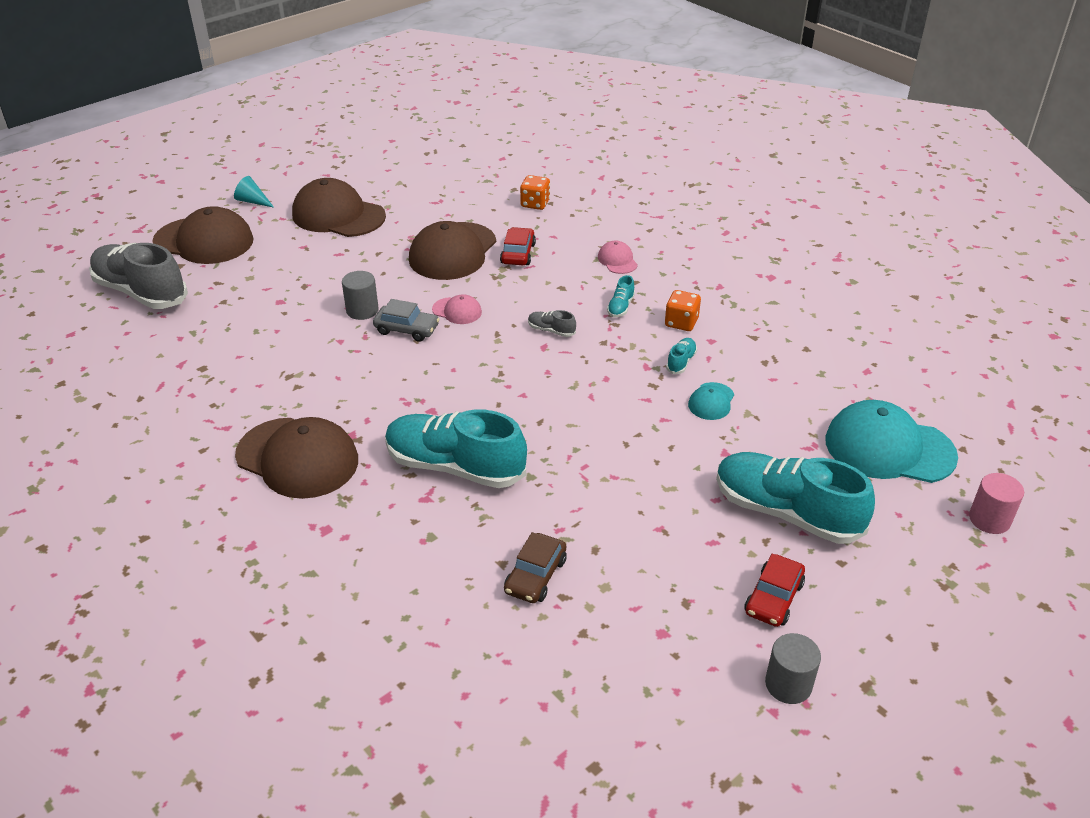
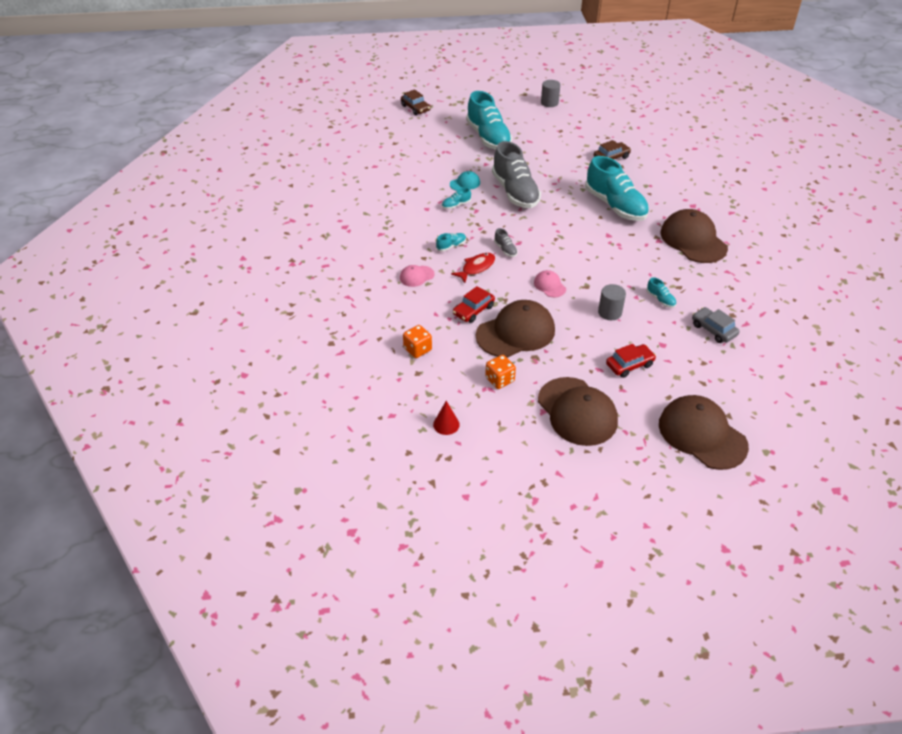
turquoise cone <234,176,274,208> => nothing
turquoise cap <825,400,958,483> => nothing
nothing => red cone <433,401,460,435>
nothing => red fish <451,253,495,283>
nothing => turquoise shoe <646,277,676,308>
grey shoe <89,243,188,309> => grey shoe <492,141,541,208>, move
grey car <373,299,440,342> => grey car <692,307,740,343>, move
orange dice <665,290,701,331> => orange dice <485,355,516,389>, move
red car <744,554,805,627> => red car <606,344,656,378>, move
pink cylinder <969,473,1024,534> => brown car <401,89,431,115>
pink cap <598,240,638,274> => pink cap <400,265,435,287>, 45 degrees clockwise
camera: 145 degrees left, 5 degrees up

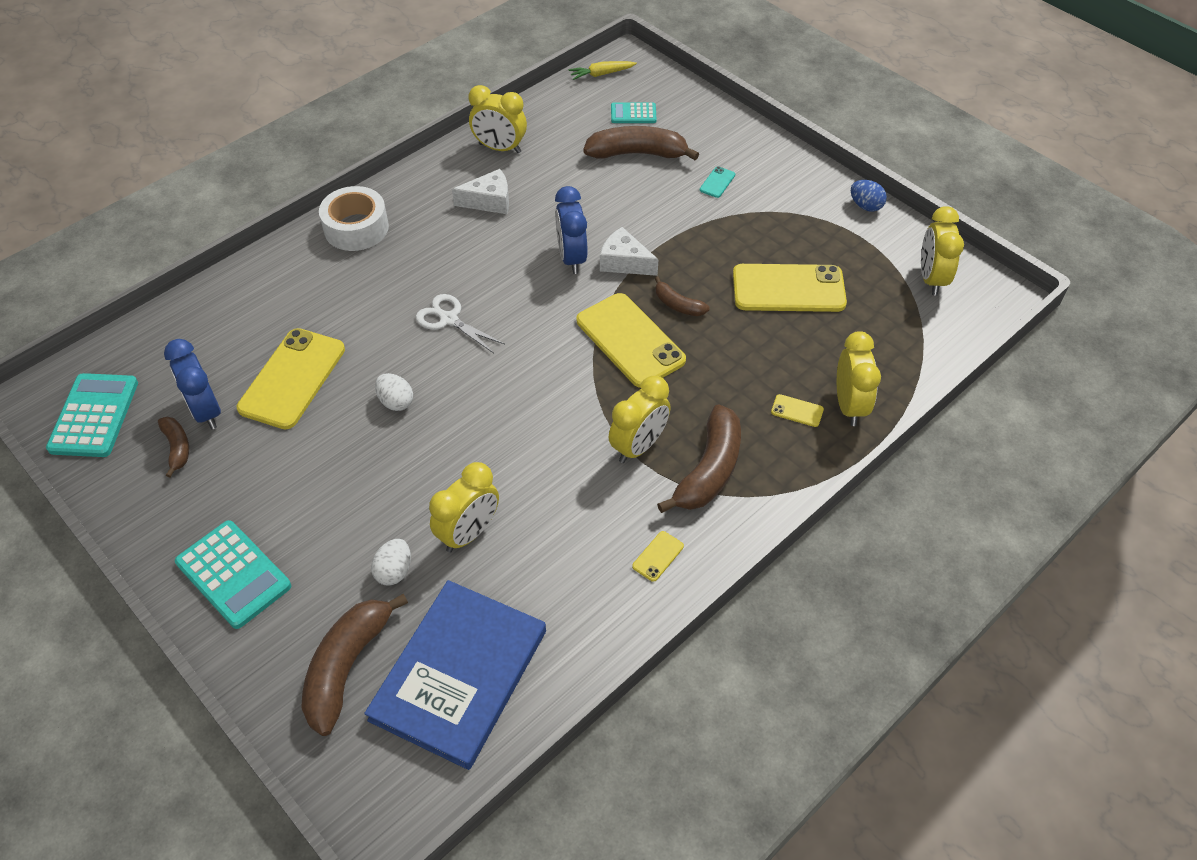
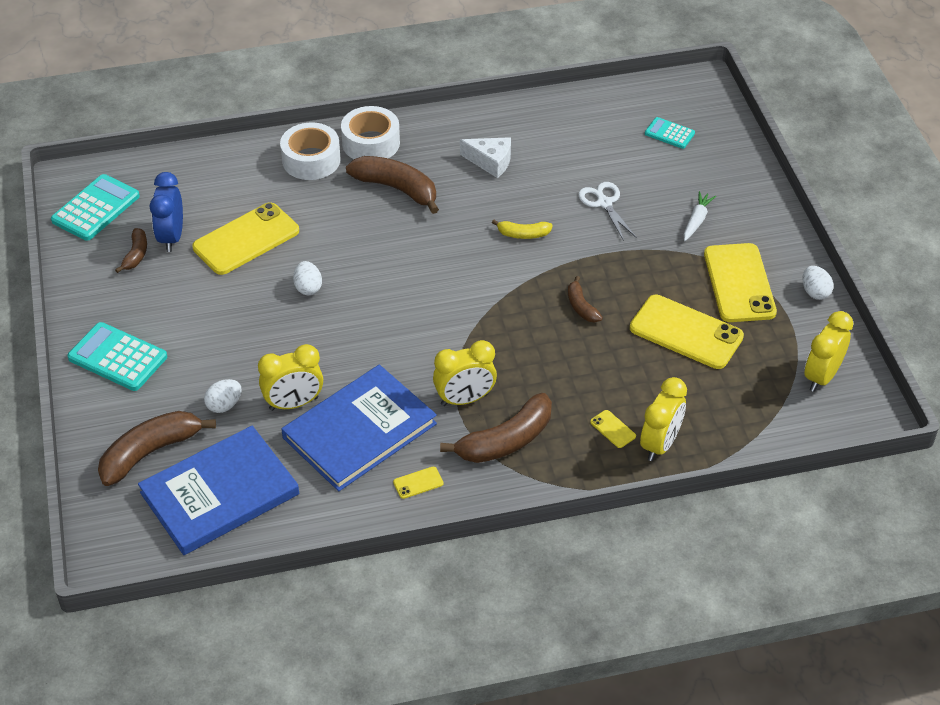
yellow clock <469,85,527,153> => nothing
yellow carrot <568,61,637,80> => nothing
white cheese <600,227,659,276> => nothing
nothing => white tape <280,123,341,180>
nothing => blue book <281,365,437,491>
white scissors <416,294,504,353> => white scissors <578,182,637,241>, move
yellow phone <577,293,686,388> => yellow phone <704,243,777,322>, move
brown banana <583,126,699,160> => brown banana <346,156,439,214>, move
blue clock <555,186,588,274> => yellow banana <492,220,553,239>
turquoise phone <700,166,735,198> => white carrot <684,191,716,241>
blue egg <851,180,887,212> => white egg <802,266,833,300>
turquoise calculator <175,520,291,629> => turquoise calculator <67,322,167,391>, 135 degrees clockwise
camera: 30 degrees right, 5 degrees down

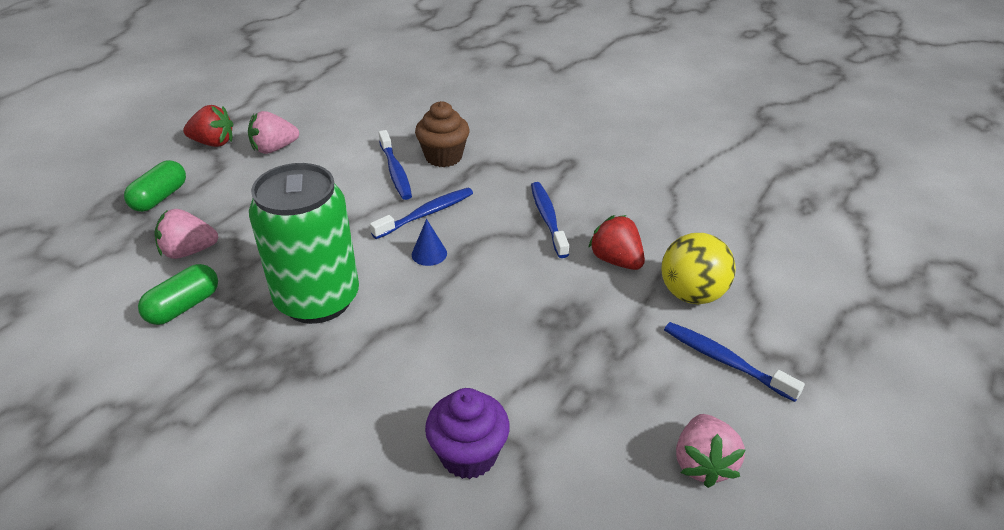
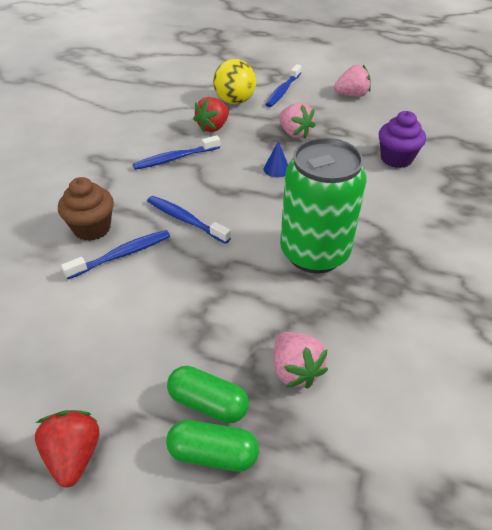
green capsule <138,264,218,325> => green capsule <167,366,249,423>, move
pink strawberry <248,111,299,154> => pink strawberry <279,103,316,138>, move
blue cone <412,219,447,266> => blue cone <264,141,288,177>, move
camera: 105 degrees left, 5 degrees up

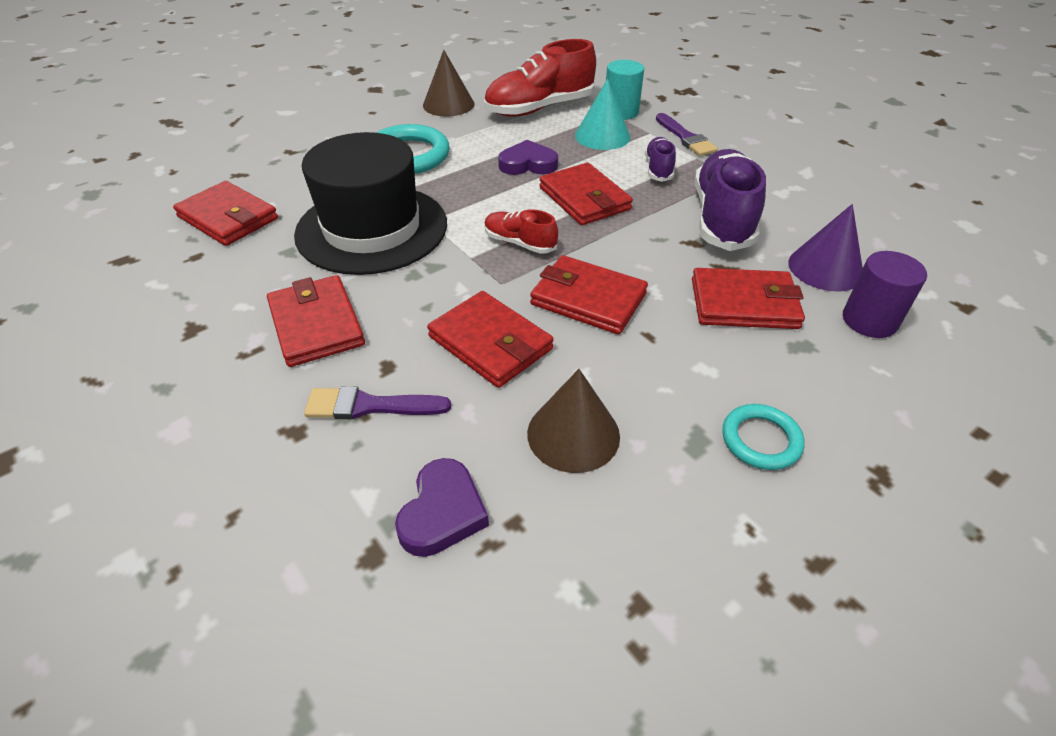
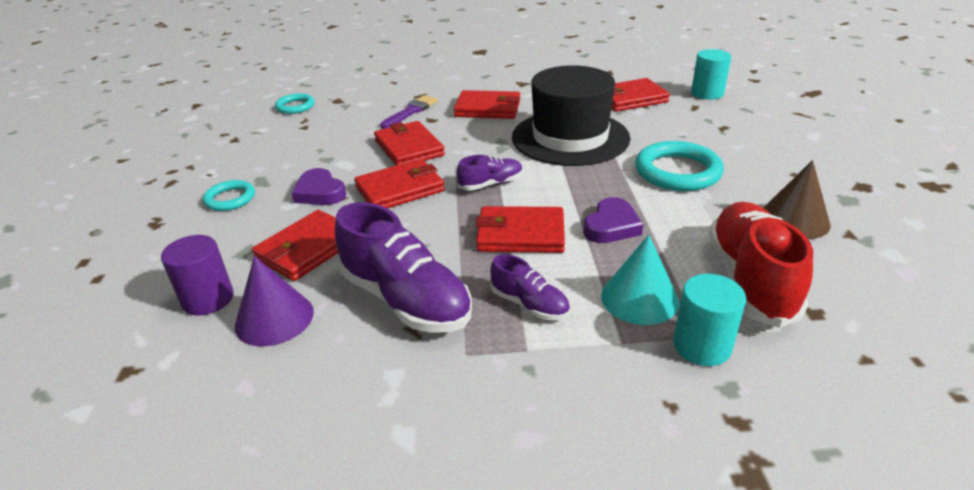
brown cone <527,369,620,473> => nothing
purple brush <656,113,718,156> => nothing
nothing => turquoise ring <275,93,315,114>
nothing => turquoise cylinder <691,49,731,99>
purple heart <395,458,489,557> => purple heart <292,168,346,205>, move
red shoe <484,209,558,254> => purple shoe <457,155,523,191>
red wallet <427,291,554,388> => red wallet <374,121,445,165>, 75 degrees clockwise
camera: 125 degrees right, 10 degrees down

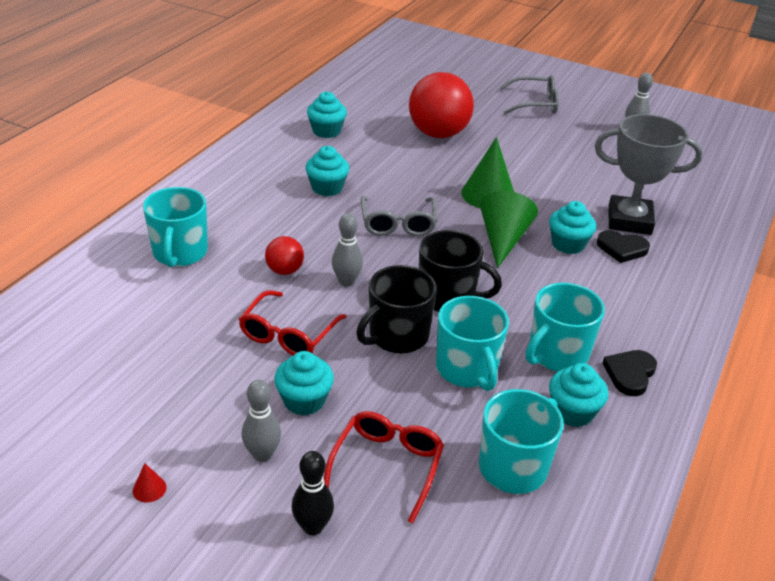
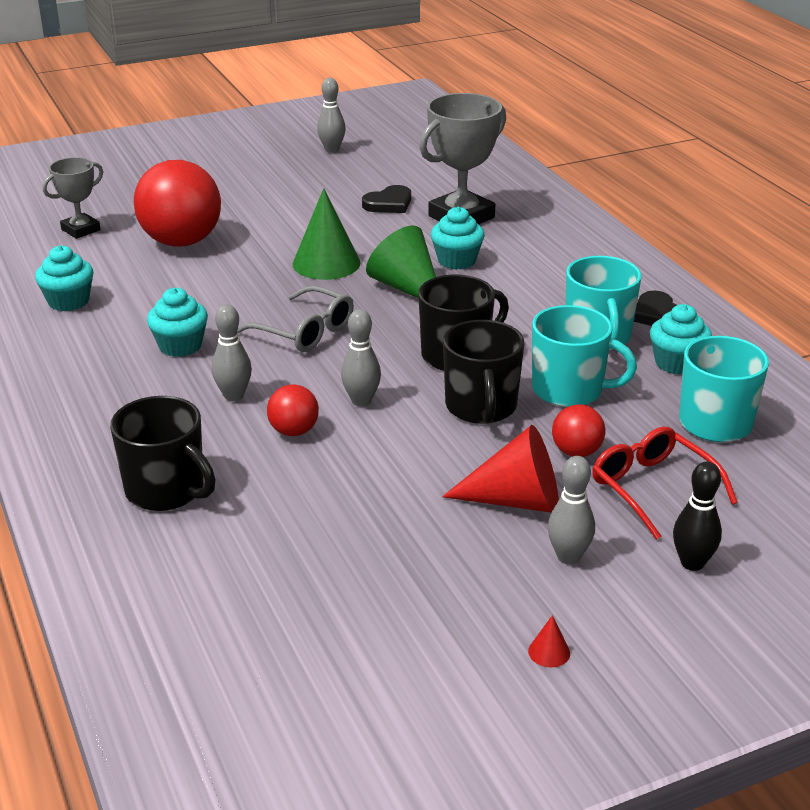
red glasses <239,290,347,356> => nothing
grey glasses <500,75,559,114> => nothing
nothing => grey trophy <43,157,103,239>
nothing => grey bowling pin <212,304,252,401>
nothing => red ball <552,404,605,457>
black heart <597,230,650,263> => black heart <362,185,411,213>, move
turquoise cupcake <274,351,334,416> => red cone <442,425,559,513>
turquoise mug <143,187,208,267> => black mug <110,396,216,511>
camera: 50 degrees left, 5 degrees down

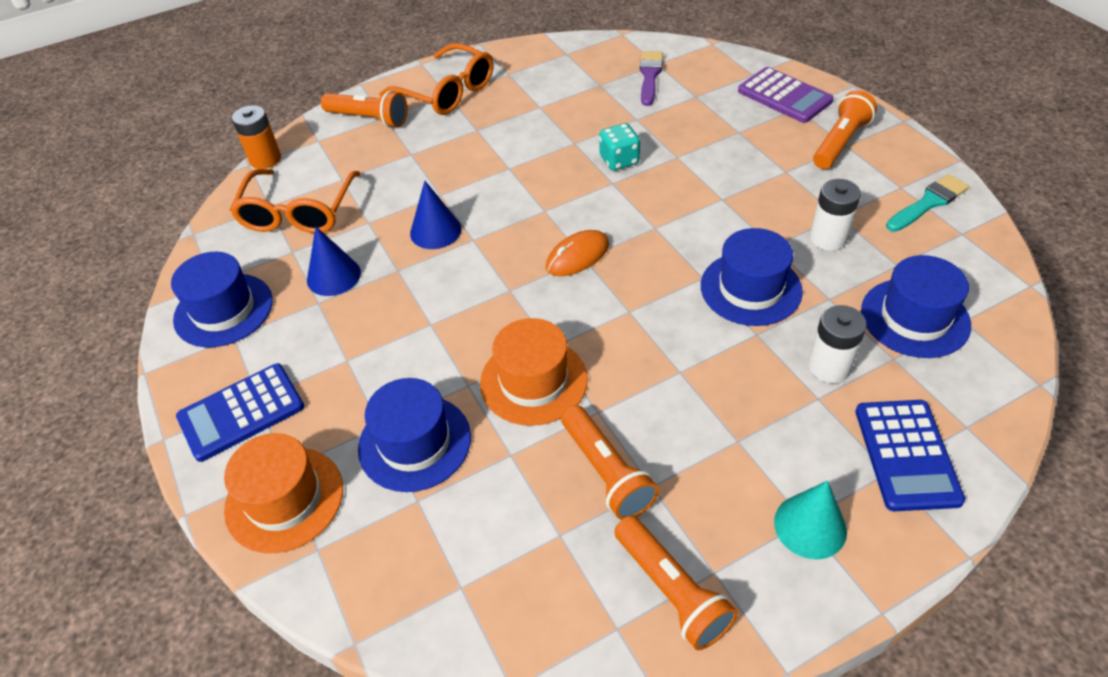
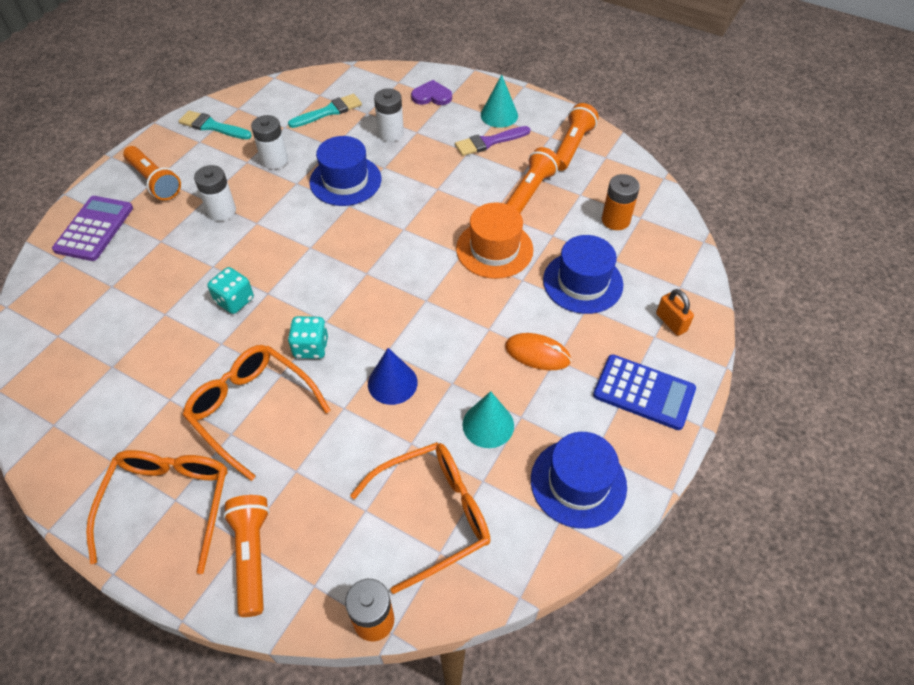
nothing => orange glasses <183,345,331,481>
nothing => white battery <194,165,236,221>
nothing => turquoise dice <288,316,328,359>
nothing => orange battery <602,174,640,230>
orange mouse <546,230,609,276> => orange mouse <505,333,571,370>, move
purple brush <640,51,663,106> => purple brush <455,126,530,156>, move
orange hat <224,433,343,553> => orange padlock <656,289,694,336>
blue calculator <855,400,965,511> => purple heart <411,80,452,105>
blue hat <861,255,971,358> => turquoise brush <288,94,362,128>
blue cone <307,227,361,296> => turquoise cone <463,391,514,448>
orange flashlight <813,90,877,169> => orange flashlight <123,146,181,200>, 135 degrees counterclockwise
camera: 125 degrees left, 5 degrees up

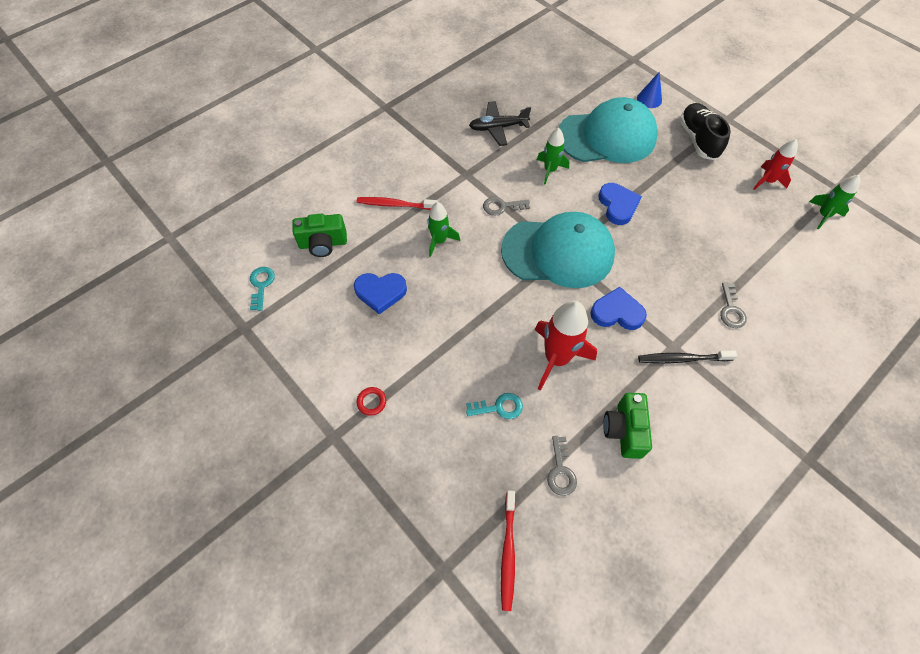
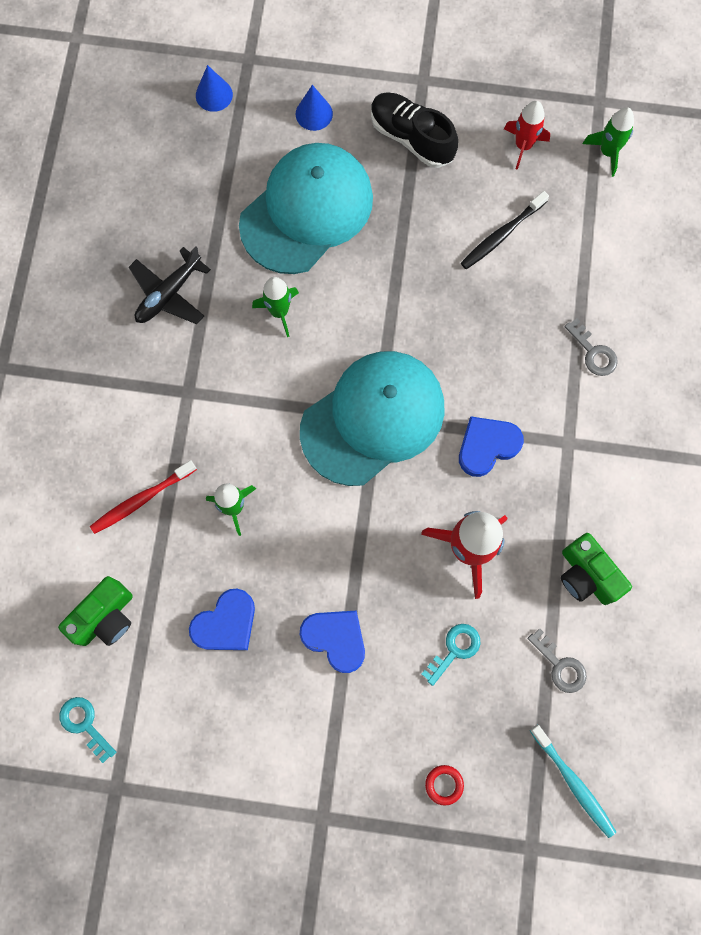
grey key <483,197,530,216> => nothing
nothing => blue cone <196,65,233,112>
red ring <356,387,386,416> => red ring <425,765,464,805>, move
blue heart <598,183,642,225> => blue heart <300,610,365,673>, move
black toothbrush <638,350,737,363> => black toothbrush <461,191,549,269>, move
red toothbrush <501,490,515,611> => turquoise toothbrush <530,725,616,838>
camera: 40 degrees left, 15 degrees up

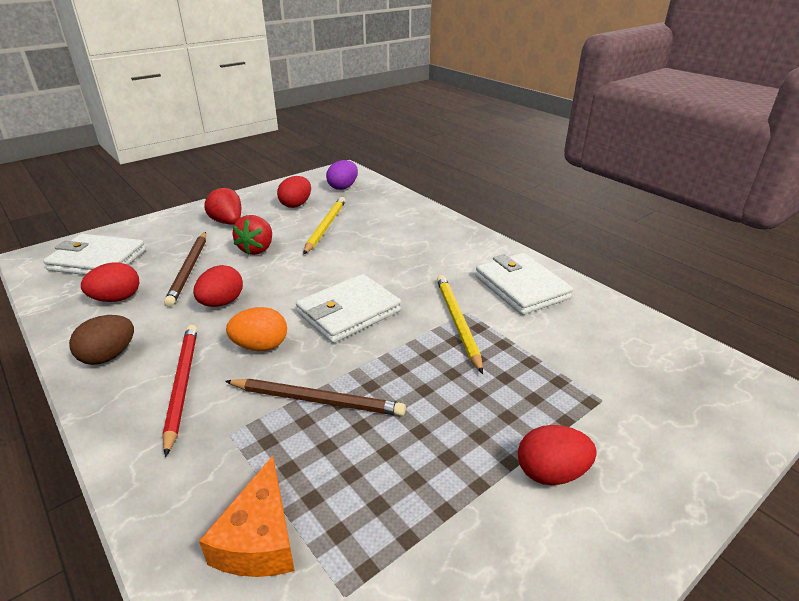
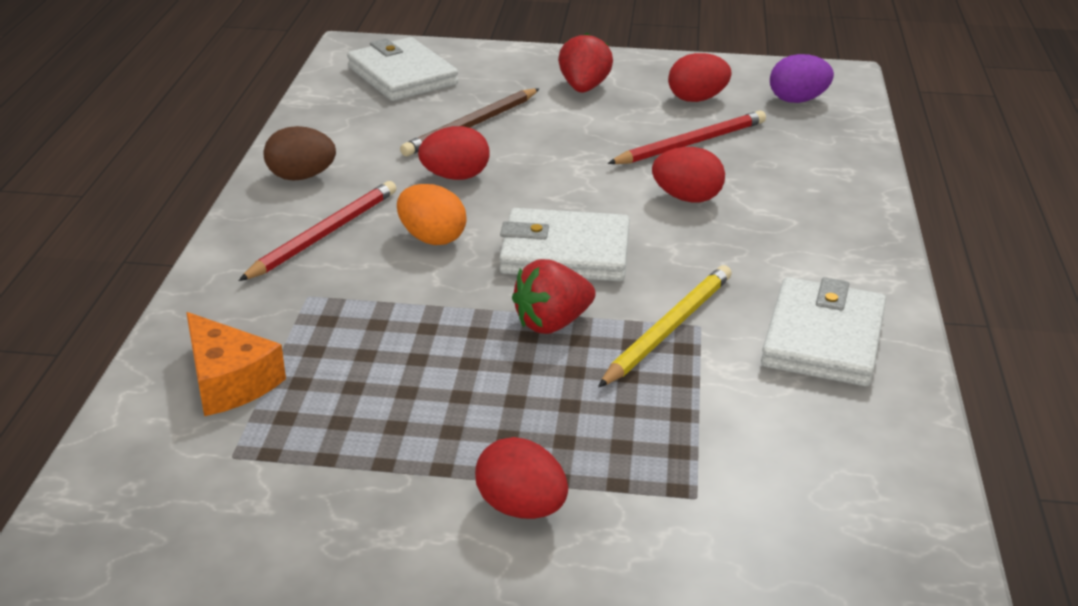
brown pencil <225,379,406,416> => nothing
red egg <81,262,139,302> => red egg <652,147,725,202>, move
red strawberry <232,215,272,255> => red strawberry <512,259,596,334>, move
yellow pencil <303,197,346,254> => red pencil <607,110,766,164>
orange cheese <199,455,295,577> => orange cheese <186,312,286,416>, 90 degrees counterclockwise
camera: 45 degrees right, 0 degrees up

